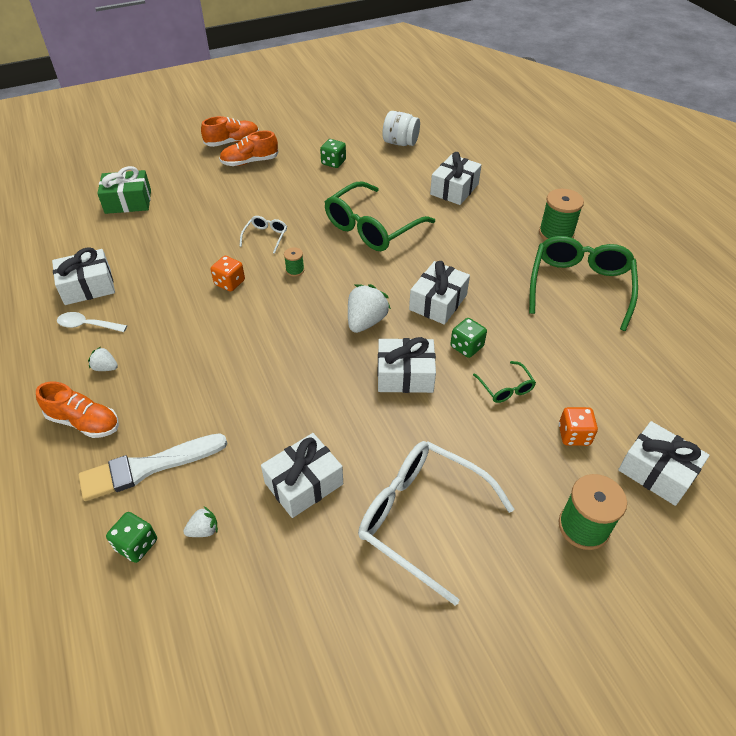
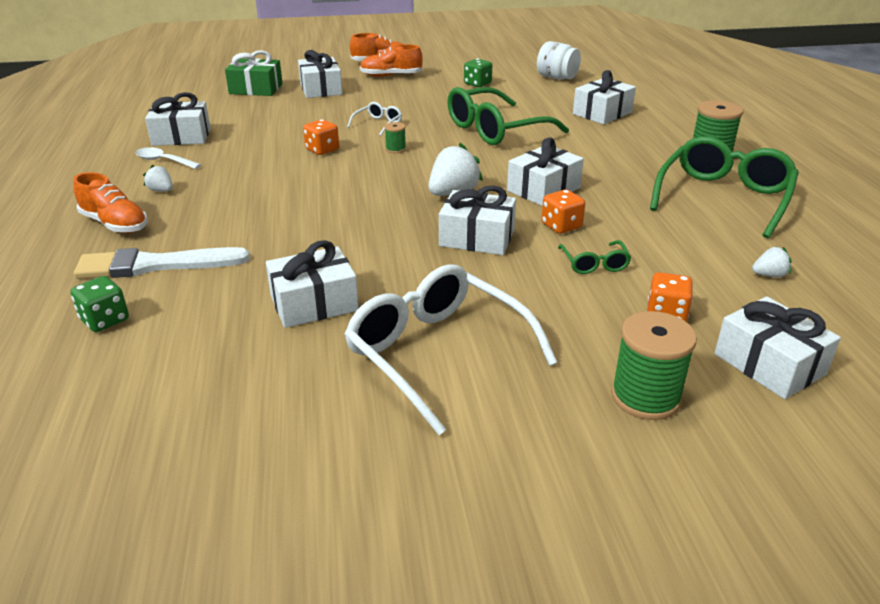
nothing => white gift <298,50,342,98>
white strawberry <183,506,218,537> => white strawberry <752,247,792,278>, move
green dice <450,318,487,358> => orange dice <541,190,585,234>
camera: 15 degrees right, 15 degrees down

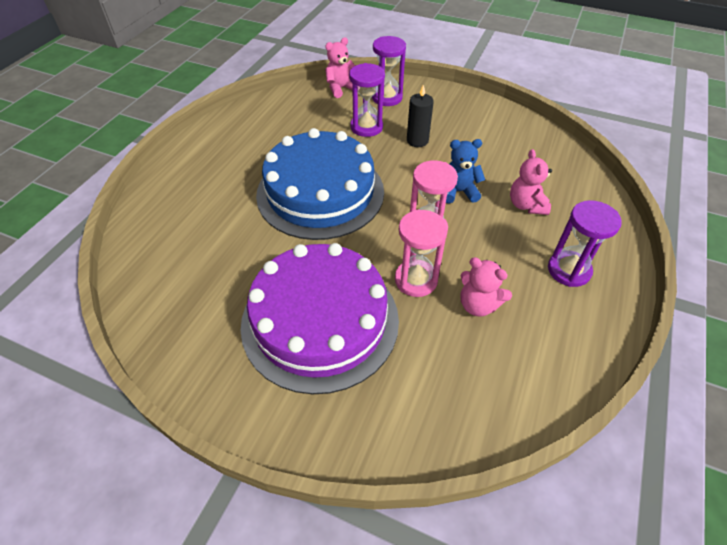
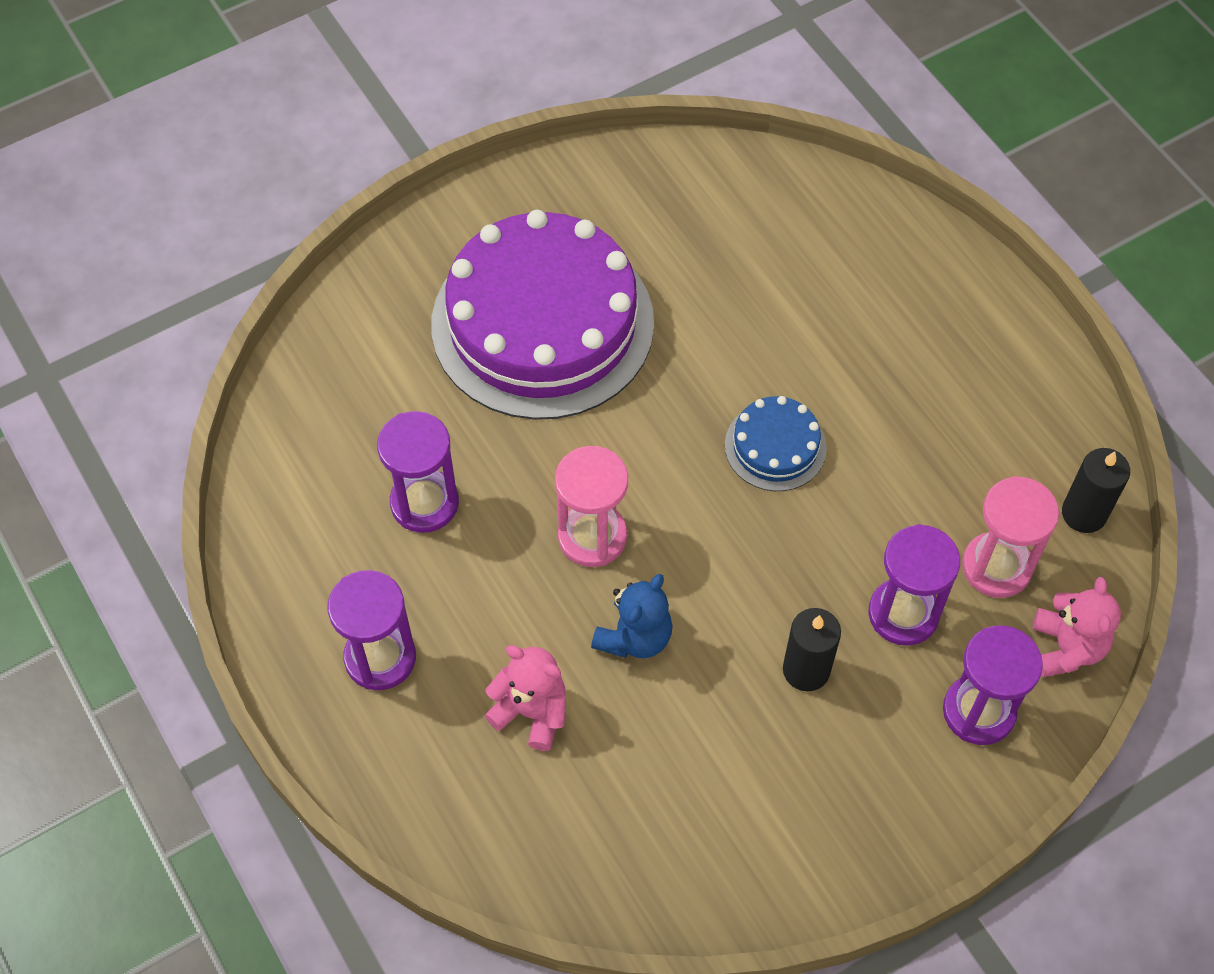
nothing => black candle <1062,448,1130,533>
pink hourglass <395,210,448,297> => pink hourglass <962,476,1059,598>, move
pink teddy bear <460,257,512,317> => purple hourglass <377,411,459,533>
blue cake <256,128,384,240> => blue cake <725,396,827,491>, x0.44
camera: 125 degrees right, 10 degrees up

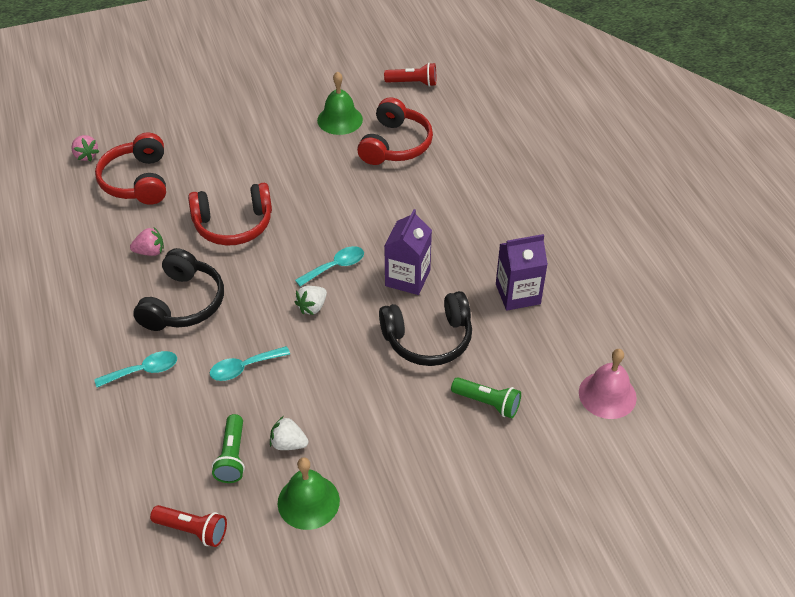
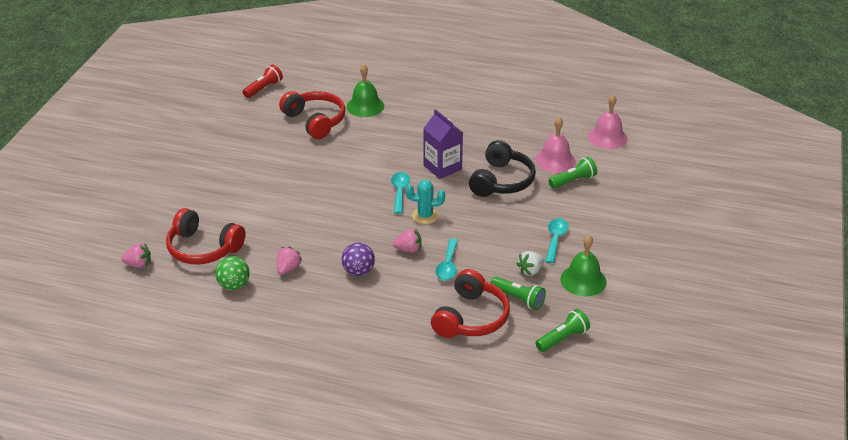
purple carton <496,234,548,311> => nothing
nothing => green ball <215,256,250,290>
nothing => pink strawberry <393,228,422,253>
nothing => pink bell <535,117,576,173>
turquoise spoon <94,351,177,387> => turquoise spoon <545,218,568,263>, move
red headphones <188,183,272,246> => red headphones <431,269,510,338>, move
green bell <317,71,363,135> => green bell <347,64,384,117>, move
black headphones <133,248,224,331> => purple ball <341,243,375,276>
white strawberry <294,286,327,315> => turquoise cactus <406,180,445,224>
red flashlight <150,505,227,547> => green flashlight <535,309,590,352>
camera: 55 degrees left, 10 degrees down

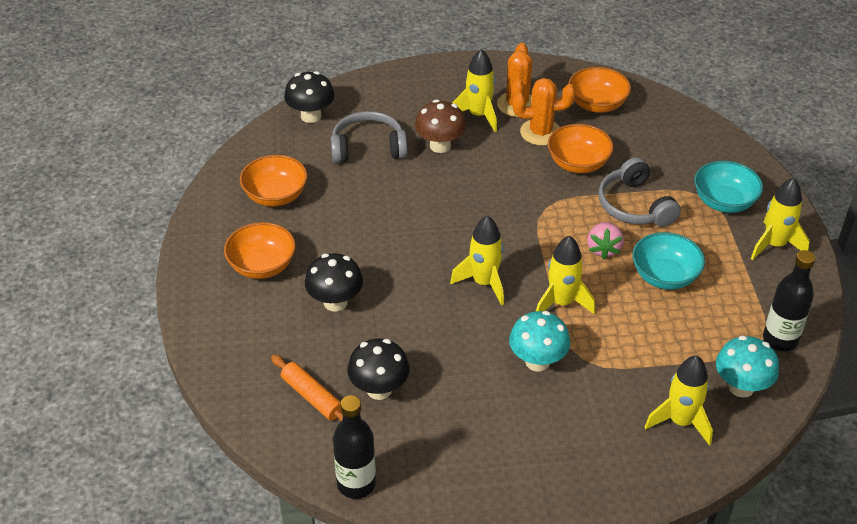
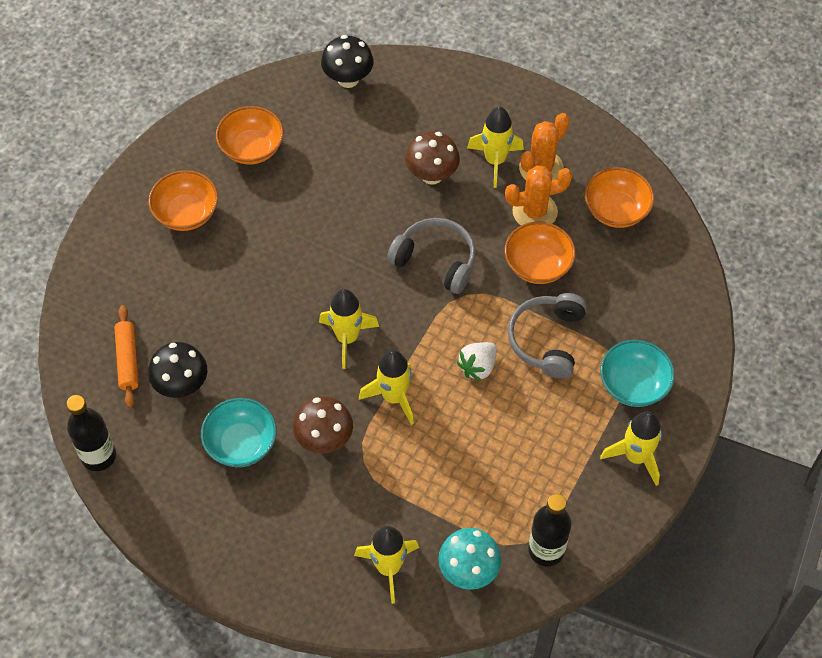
black mushroom <305,253,363,312> => nothing
grey headphones <330,111,407,163> => grey headphones <387,218,476,294>, move
turquoise bowl <632,232,705,290> => turquoise bowl <201,398,277,467>, move
turquoise mushroom <509,311,570,372> => brown mushroom <293,396,353,454>
pink strawberry <587,222,624,259> => white strawberry <456,342,497,381>
orange cactus <513,78,576,146> => orange cactus <505,165,572,225>, 45 degrees counterclockwise
camera: 35 degrees right, 15 degrees up

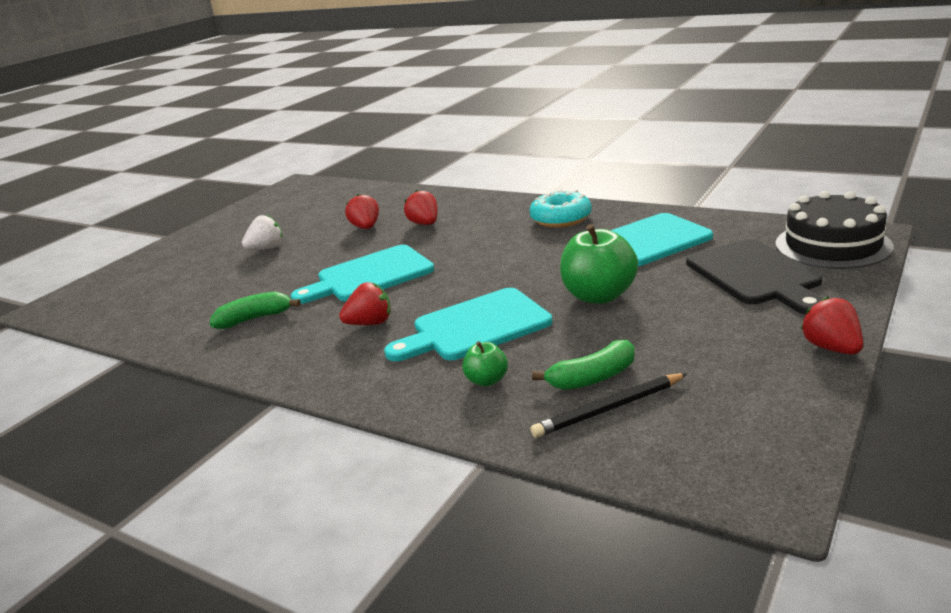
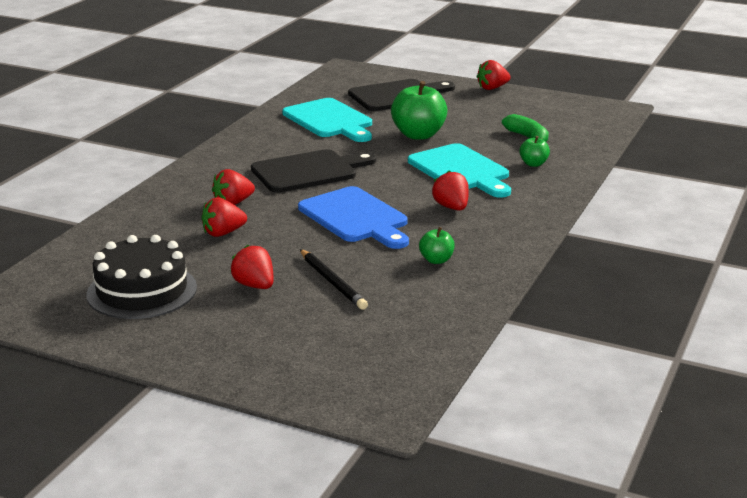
turquoise donut <530,189,592,228> => nothing
nothing => black cutting board <251,149,376,193>
black pencil <530,373,688,438> => black pencil <300,249,368,310>, move
black cake <775,191,894,269> => black cake <86,235,197,319>, move
green banana <210,292,301,329> => green apple <419,227,455,264>
white strawberry <242,215,282,250> => red strawberry <231,245,274,289>
turquoise cutting board <291,245,434,304> => blue cutting board <298,186,409,249>
camera: 100 degrees left, 0 degrees up

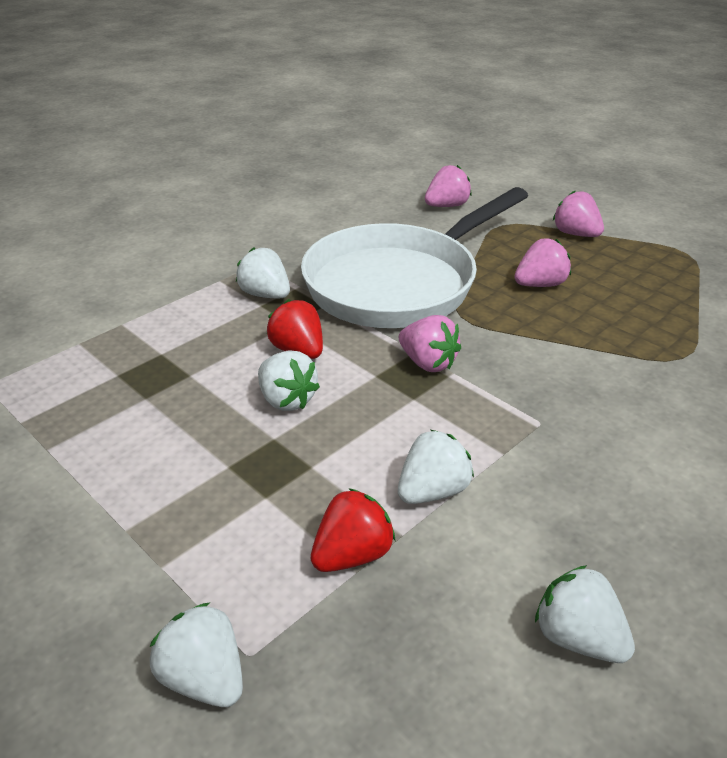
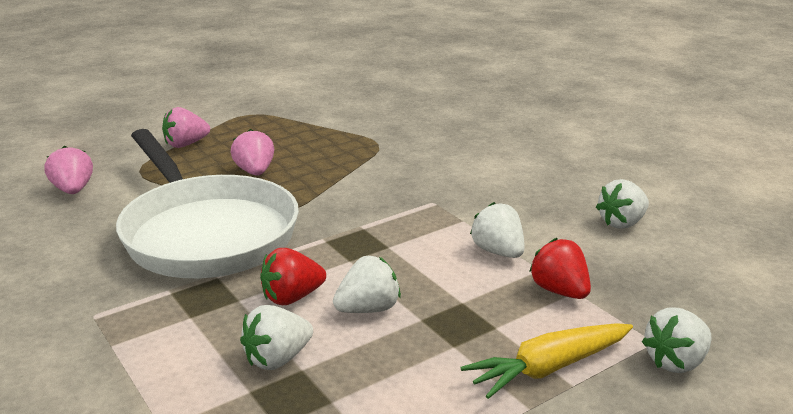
pink strawberry <399,315,461,372> => nothing
nothing => yellow carrot <461,323,633,399>
white strawberry <236,248,290,298> => white strawberry <240,305,313,370>, move
camera: 80 degrees left, 10 degrees down

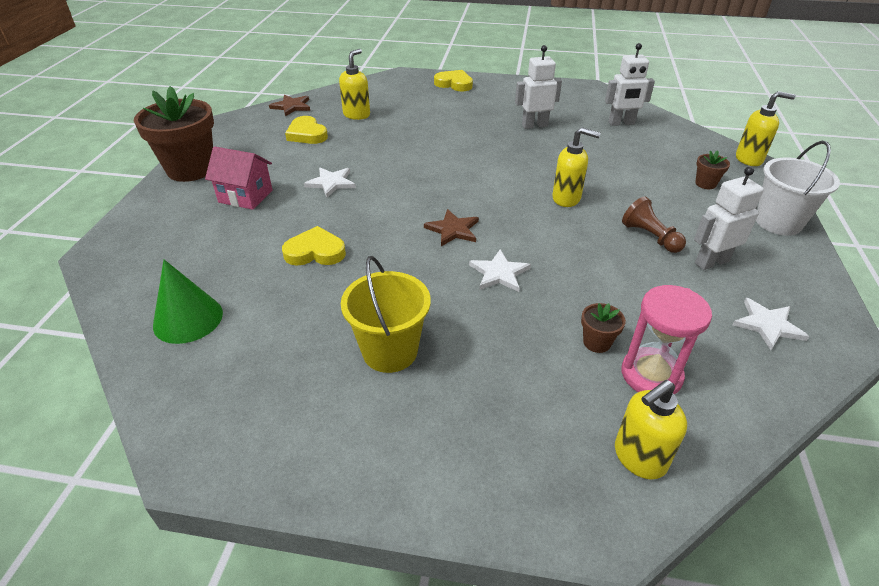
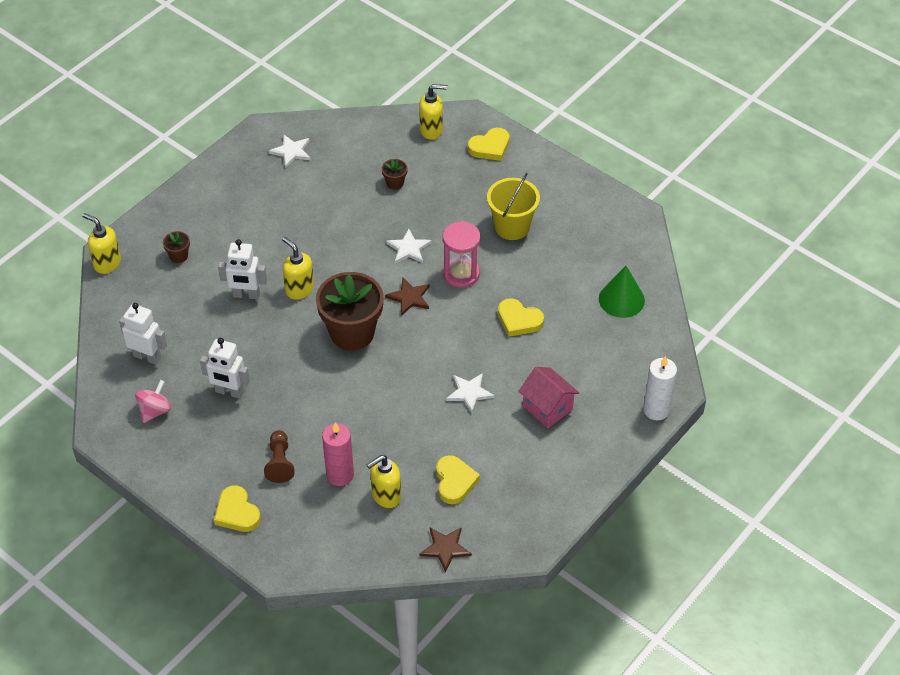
white bucket <756,141,840,236> => nothing
nothing => pink spinning top <135,380,171,423>
nothing => pink candle <322,422,354,486>
nothing => yellow heart <468,128,509,161>
nothing => white candle <643,356,677,420>
brown flower pot <134,86,214,182> => brown flower pot <316,272,384,351>, move
pink hourglass <621,285,712,394> => pink hourglass <443,221,480,288>, move
brown pawn <622,196,686,253> => brown pawn <264,430,295,483>, move
white robot <694,166,764,270> => white robot <218,239,267,299>, move
camera: 150 degrees left, 10 degrees up

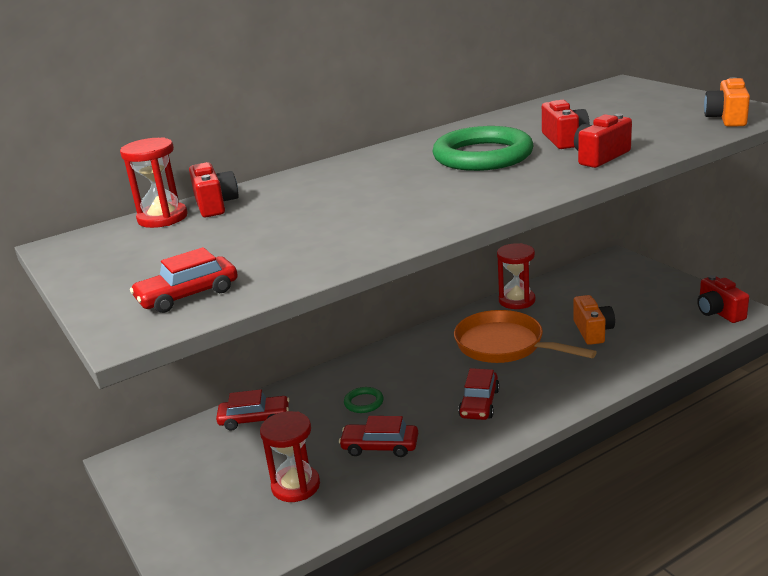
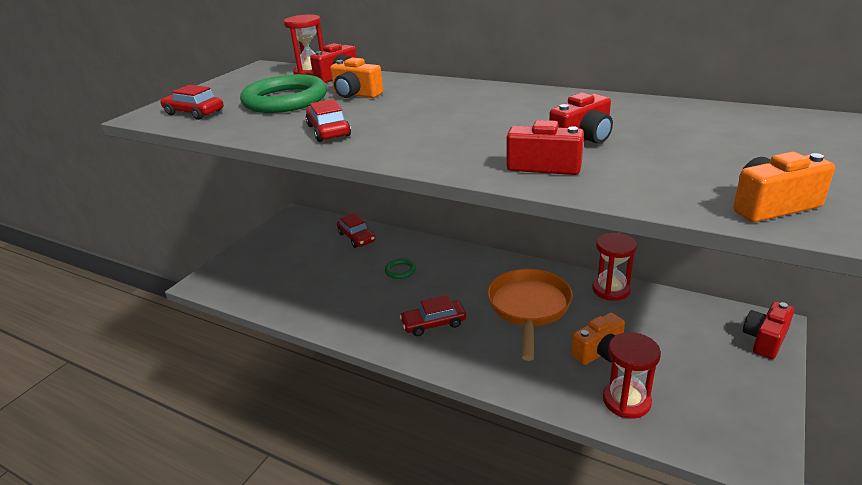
nothing => orange camera <330,58,383,98>
red hourglass <260,411,320,502> => red hourglass <603,332,661,419>, move
red car <339,416,418,457> => red car <306,99,351,142>, move
green ring <432,126,533,171> => green ring <240,74,327,113>, move
red camera <697,275,749,323> => red camera <743,302,795,359>, move
camera: 60 degrees right, 5 degrees up

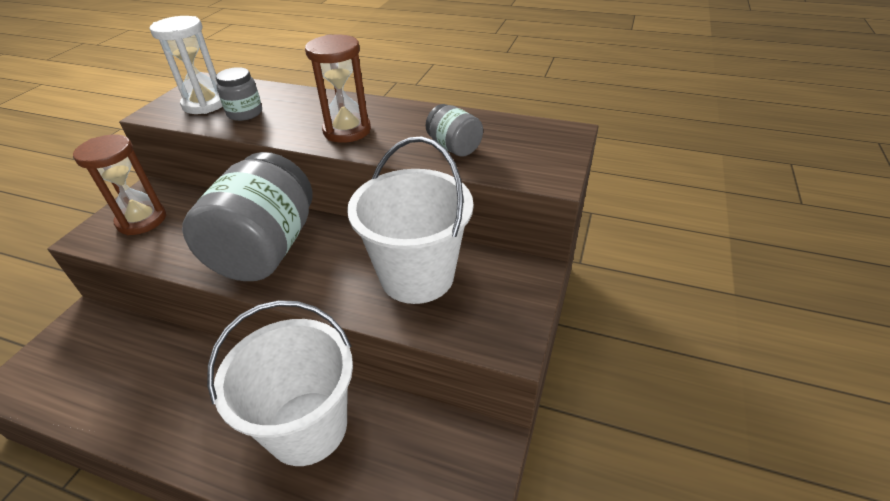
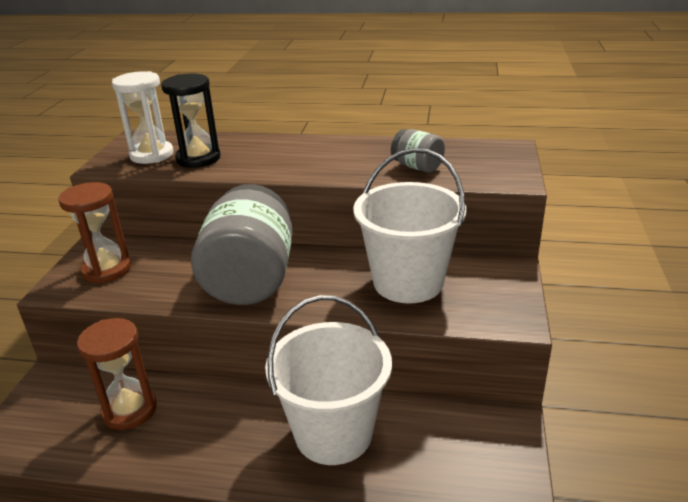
brown hourglass <305,34,371,143> => brown hourglass <77,318,157,430>, move
grey jar <216,67,262,121> => black hourglass <161,74,221,168>
camera: 10 degrees left, 10 degrees down

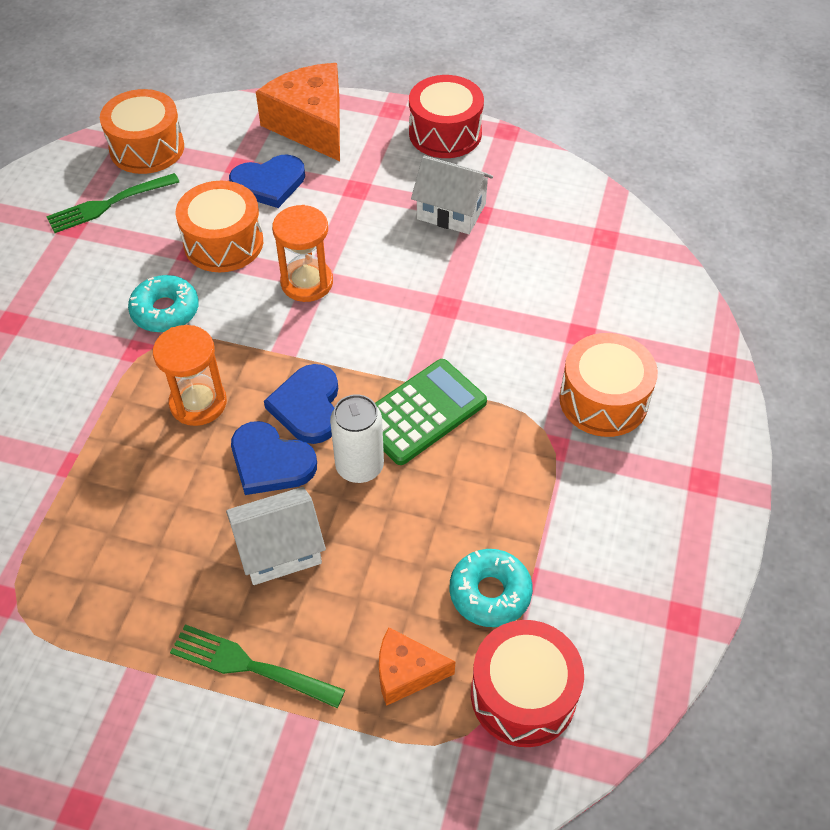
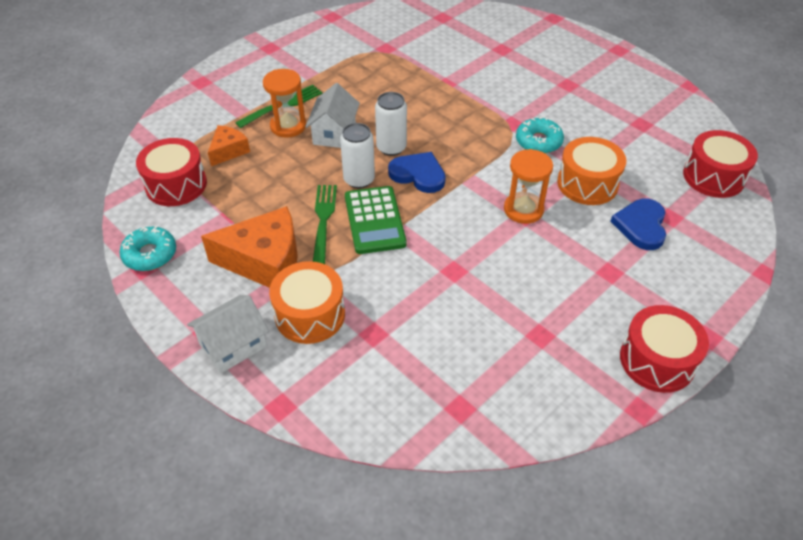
green fork <46,173,179,233> => green fork <313,185,337,264>, move
orange hourglass <153,325,227,426> => orange hourglass <263,69,306,138>, move
orange cheese <256,63,340,161> => orange cheese <201,206,298,288>, move
white house <411,155,493,234> => white house <187,295,269,374>, move
turquoise donut <449,549,533,627> => turquoise donut <120,226,176,271>, move
blue heart <231,421,317,495> => white can <375,92,407,156>
orange drum <100,89,184,174> => red drum <683,130,758,198>
camera: 120 degrees right, 5 degrees down

